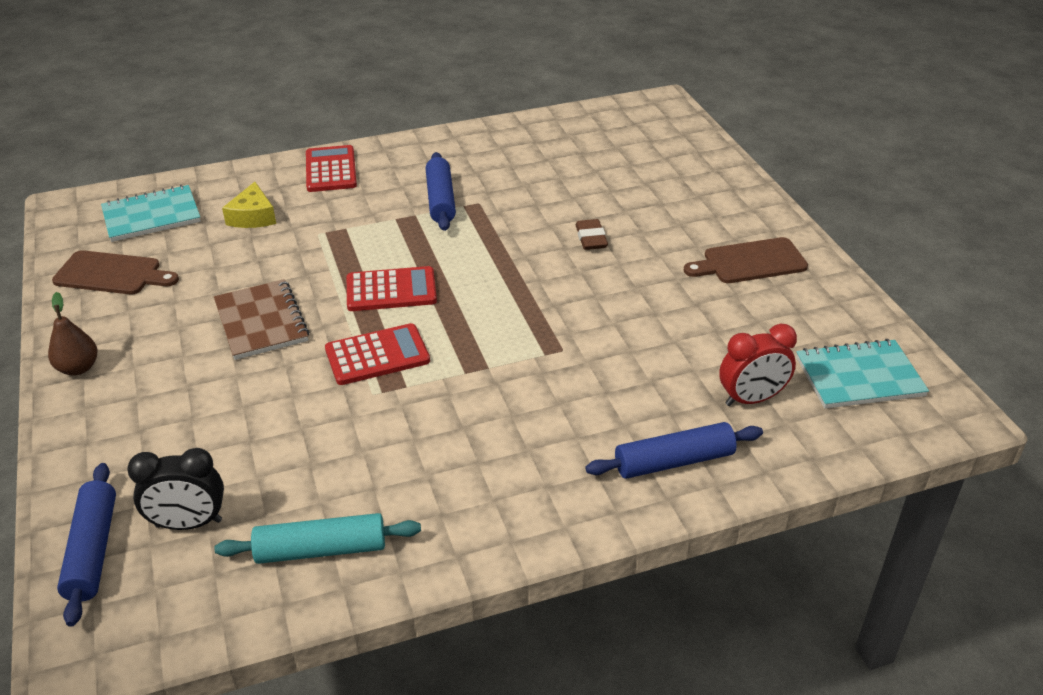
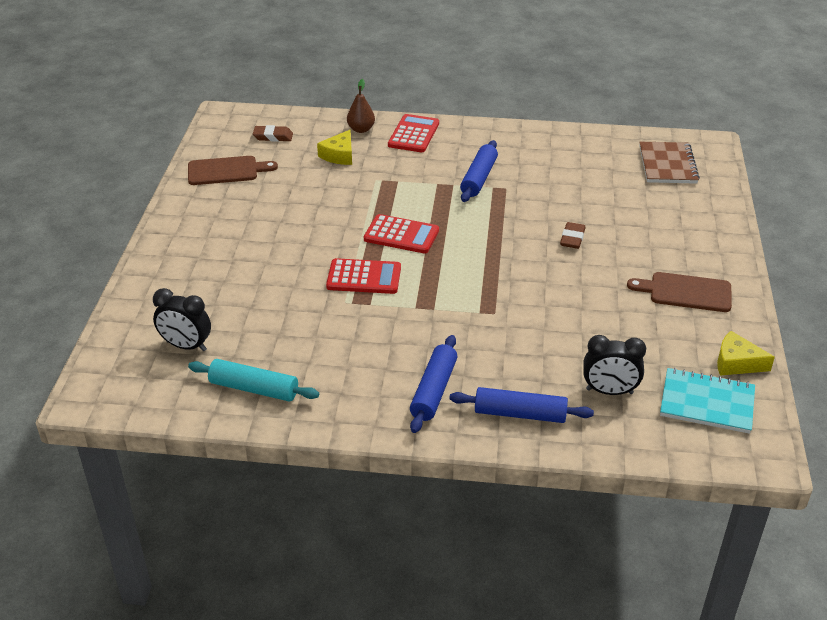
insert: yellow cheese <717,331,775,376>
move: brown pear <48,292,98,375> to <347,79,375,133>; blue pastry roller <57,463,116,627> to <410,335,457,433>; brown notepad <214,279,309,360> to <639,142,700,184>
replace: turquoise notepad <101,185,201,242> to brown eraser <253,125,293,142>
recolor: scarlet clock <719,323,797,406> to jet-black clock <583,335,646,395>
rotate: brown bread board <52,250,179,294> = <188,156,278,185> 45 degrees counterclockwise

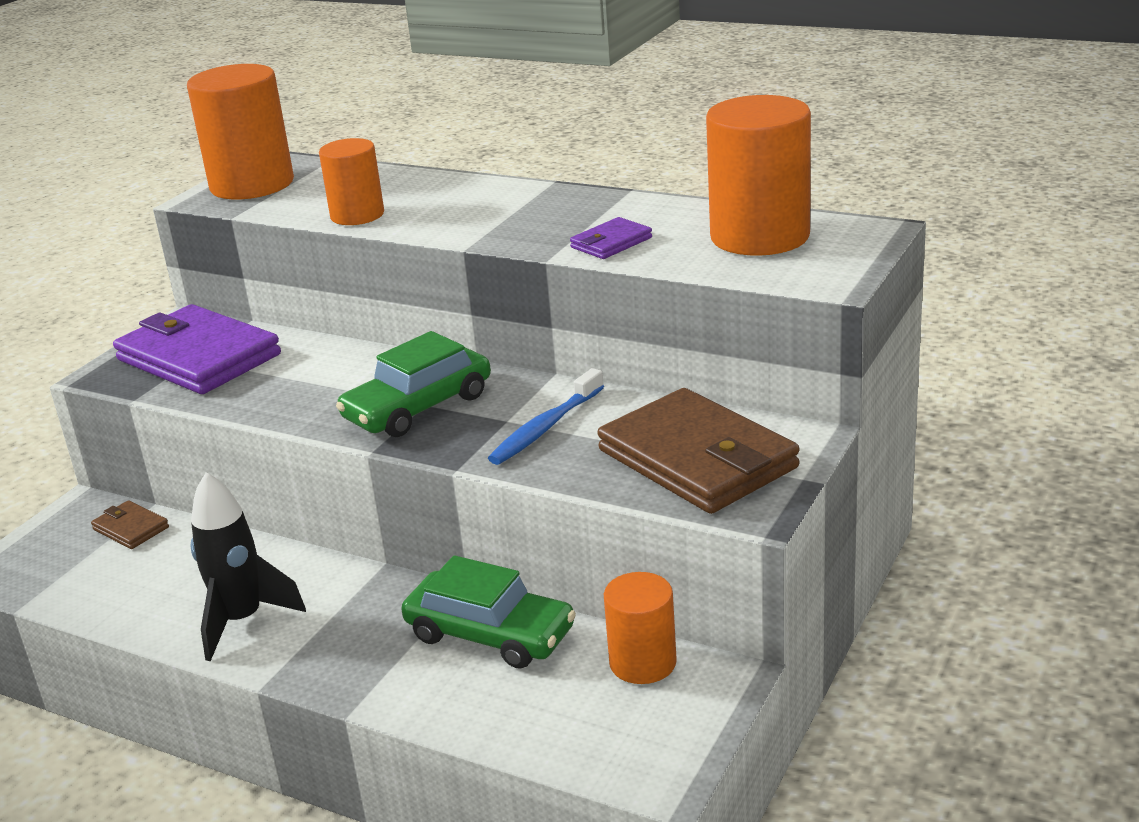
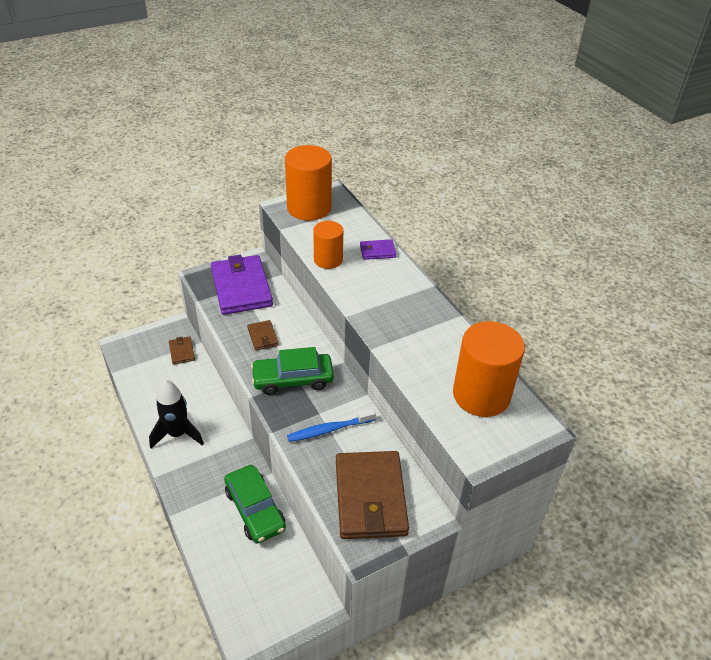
delete: bright orange cylinder shape <604,572,677,684>
insert: brown card wallet <247,320,279,351>
move: royal purple card wallet <570,217,652,259> to <360,239,396,260>

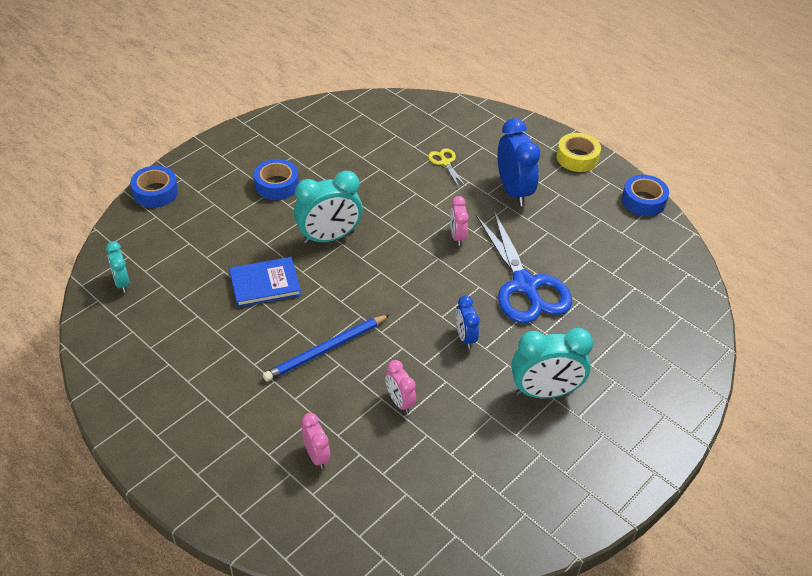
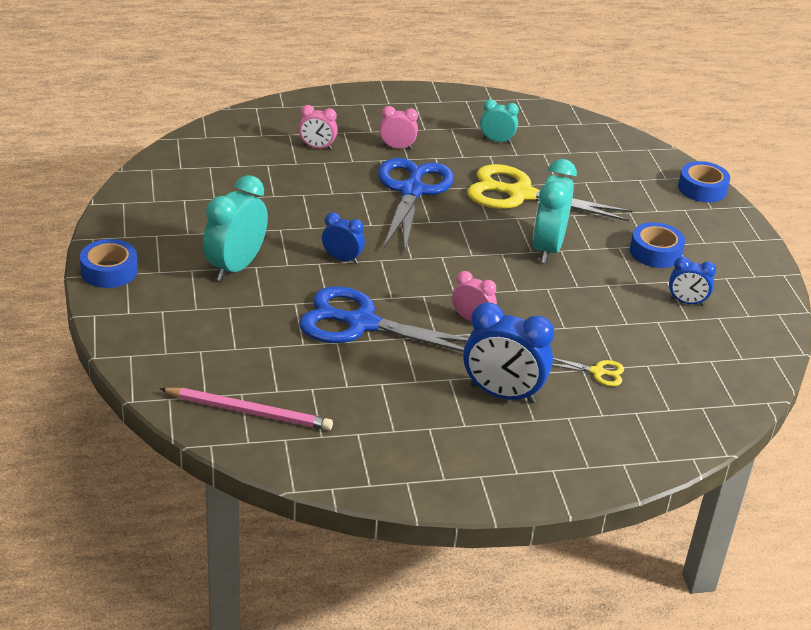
delete: yellow tape <556,133,601,172>
insert: rose-pink lead pencil <160,388,333,430>; blue clock <669,256,716,306>
move: turquoise clock <106,241,130,293> to <480,99,519,144>; rose-pink clock <385,360,417,414> to <379,106,418,150>; blue tape <622,175,669,216> to <80,239,138,288>
replace: blue book <229,257,301,307> to yellow pair of scissors <467,164,632,221>; blue lead pencil <263,314,390,382> to blue pair of scissors <378,158,454,252>

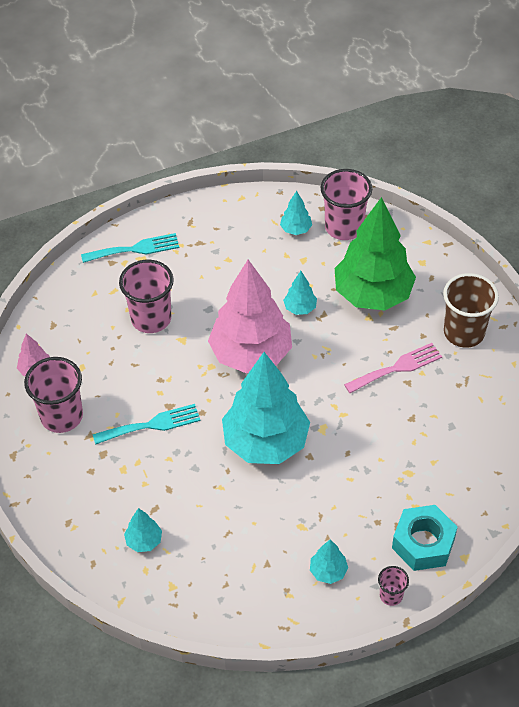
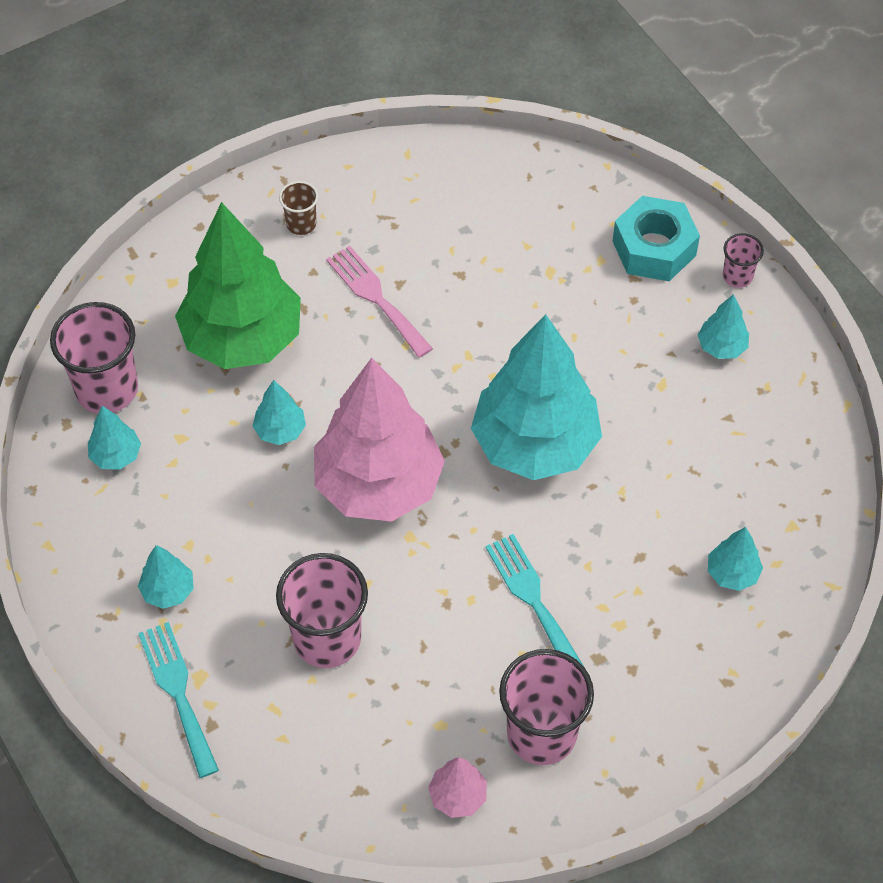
insert: turquoise fir tree <138,545,194,609>
resize: brown beaker <443,273,499,348> = <279,181,318,235> x0.50

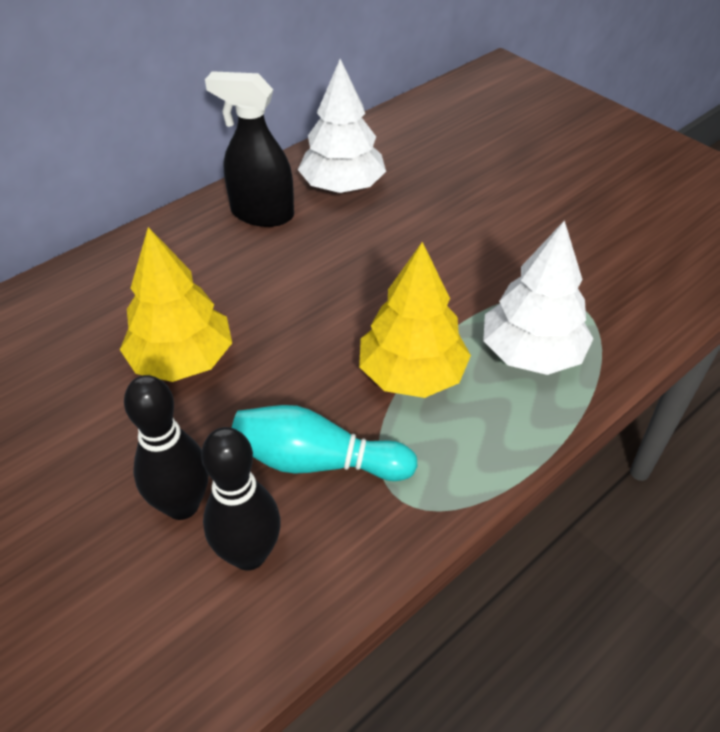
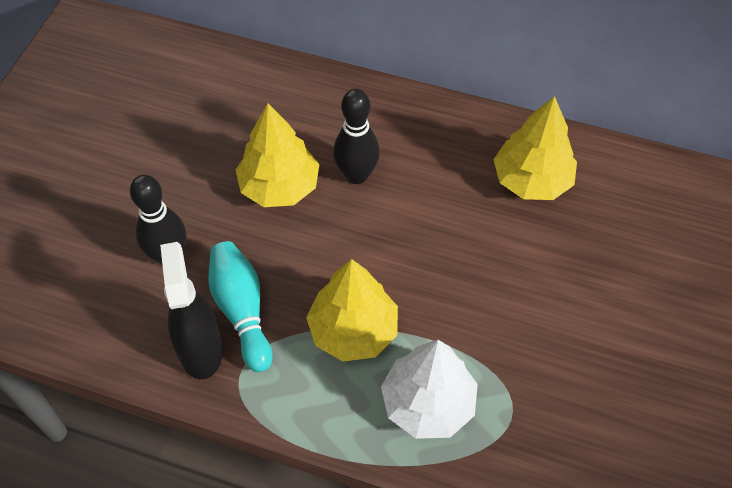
move: jet-black tenpin <201,427,281,571> to <333,89,380,184>; jet-black spray cleaner <205,71,294,227> to <160,242,223,379>
recolor: white fir tree <298,59,386,193> to yellow fir tree <493,96,577,200>

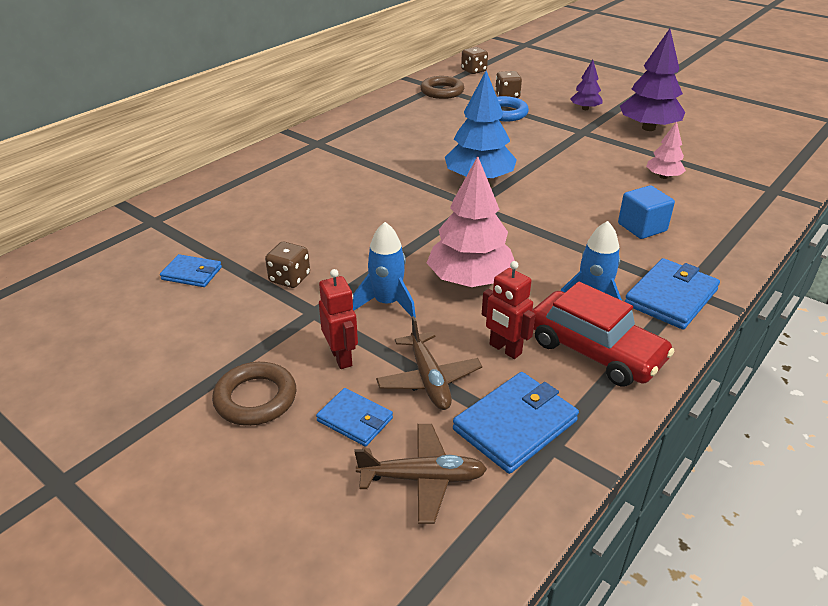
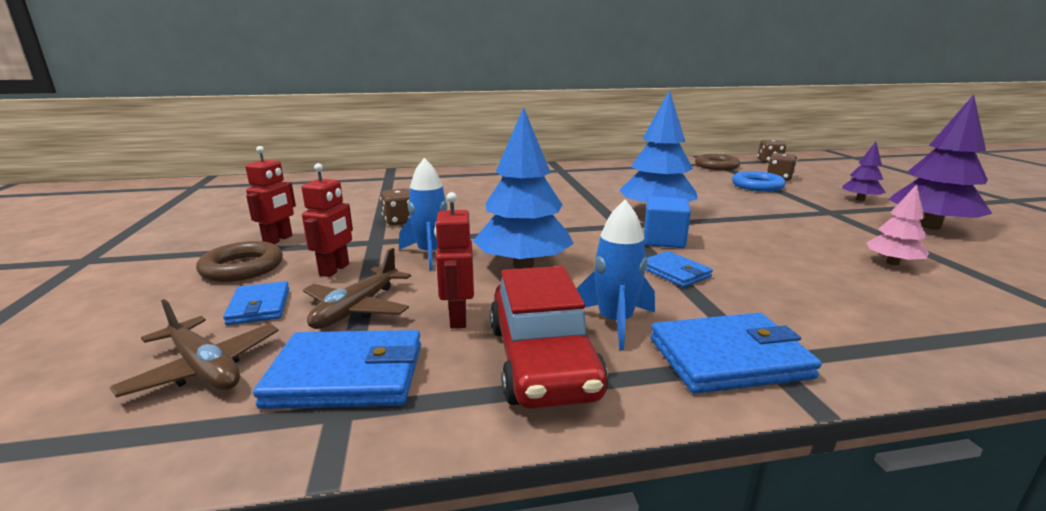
insert: scarlet robot <245,146,296,244>
move: blue card wallet <160,254,222,287> to <646,251,713,287>; blue block <618,185,675,239> to <644,197,691,248>
recolor: rose-pink fir tree <427,156,515,287> to blue fir tree <473,107,574,269>

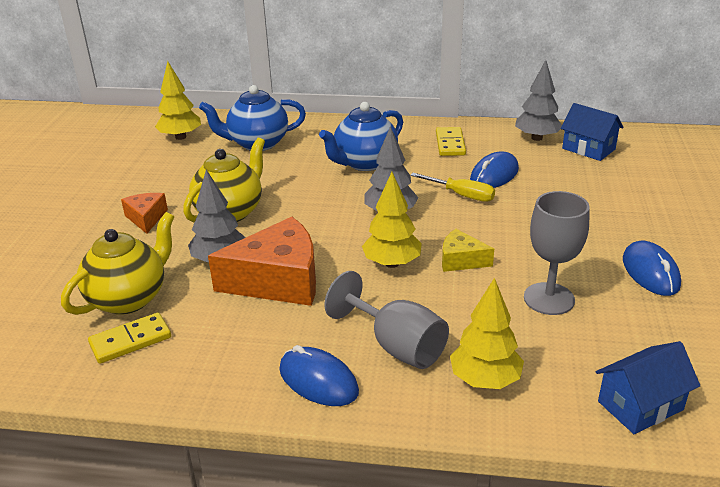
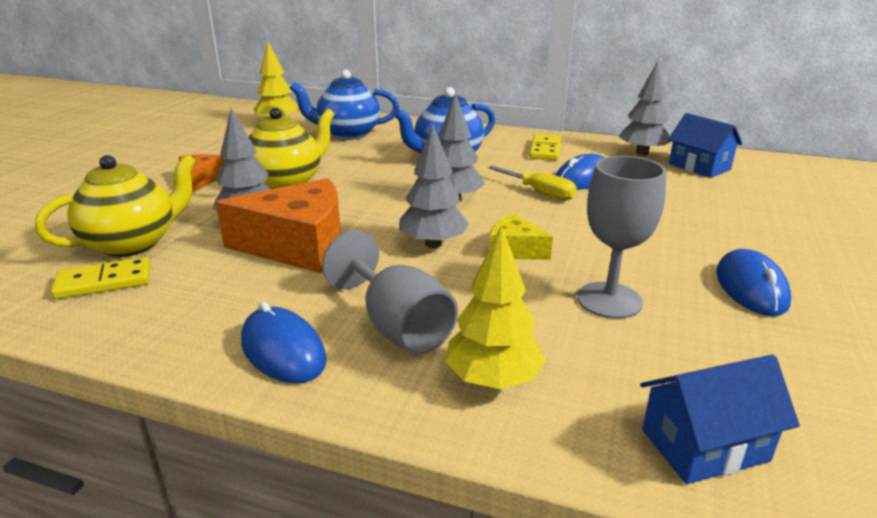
recolor: yellow fir tree <362,172,422,268> to ash-grey fir tree <399,124,469,248>

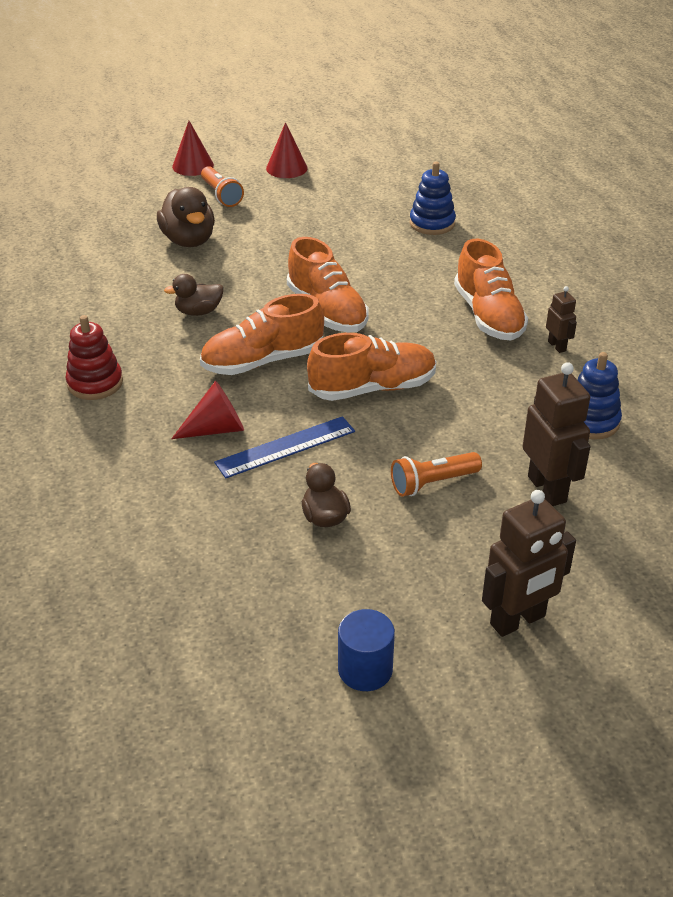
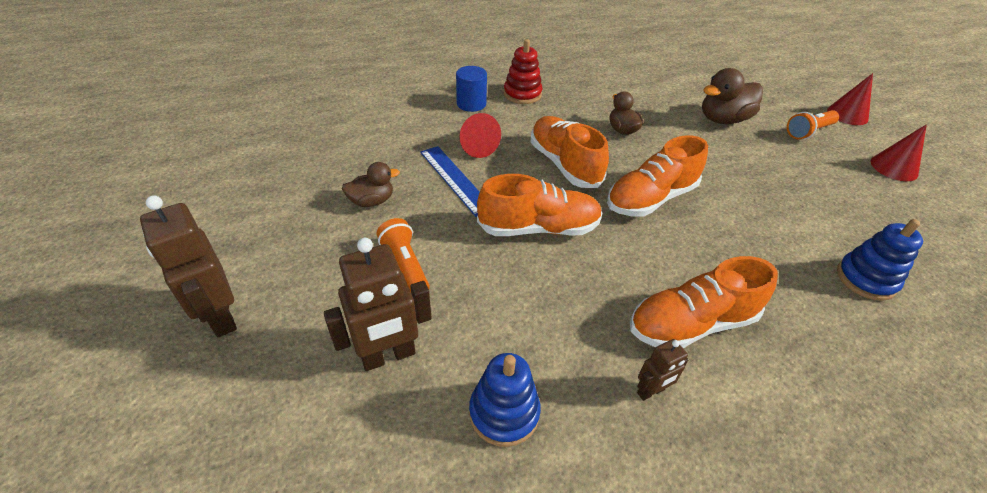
move: blue cylinder shape <338,609,395,691> to <456,66,487,112>
rotate: bright orange shoe <307,333,436,401> = <477,174,602,236> 75 degrees counterclockwise

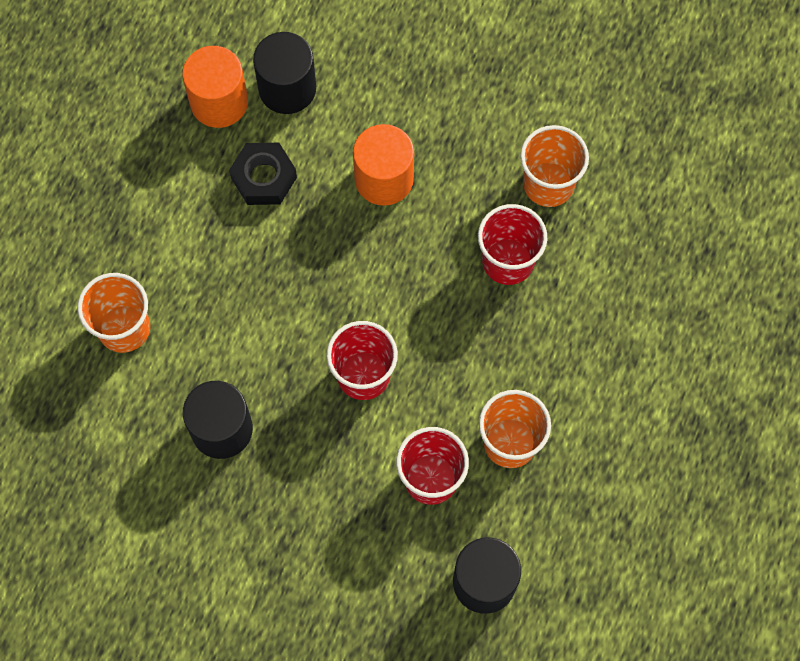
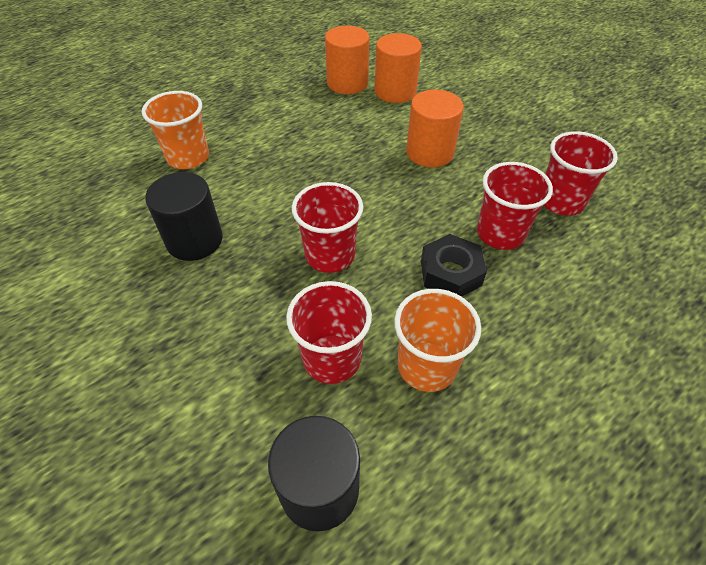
move: jet-black hexagon nut <229,143,297,205> to <421,234,487,297>
recolor: jet-black cylinder shape <253,32,316,114> to bright orange cylinder shape <375,33,422,103>; bright orange beaker <520,125,589,207> to scarlet beaker <543,131,618,215>

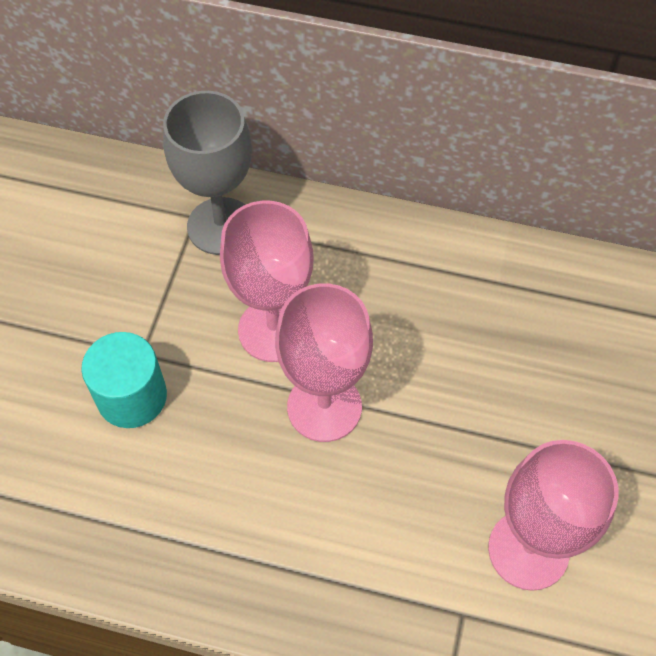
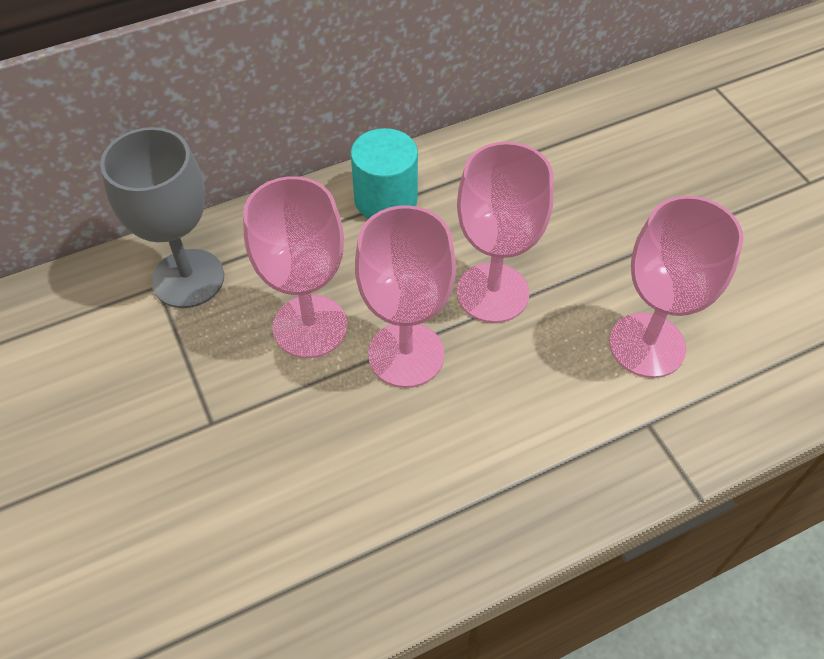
insert: rose-pink wine glass <457,142,554,323>
move: turquoise cylinder shape <81,332,167,428> to <351,128,418,219>

